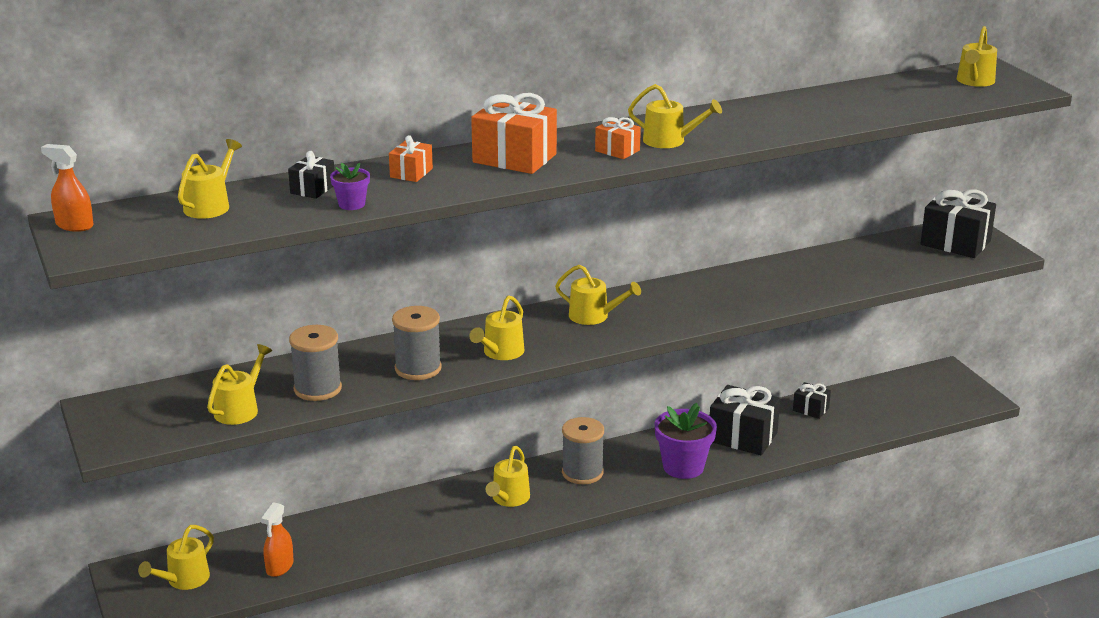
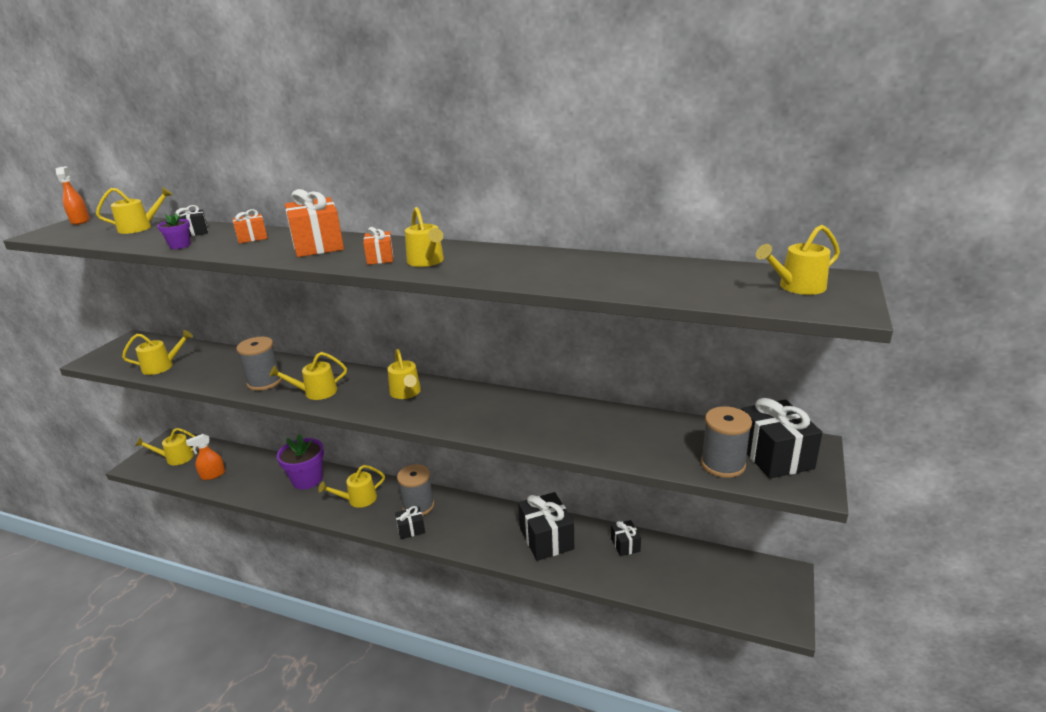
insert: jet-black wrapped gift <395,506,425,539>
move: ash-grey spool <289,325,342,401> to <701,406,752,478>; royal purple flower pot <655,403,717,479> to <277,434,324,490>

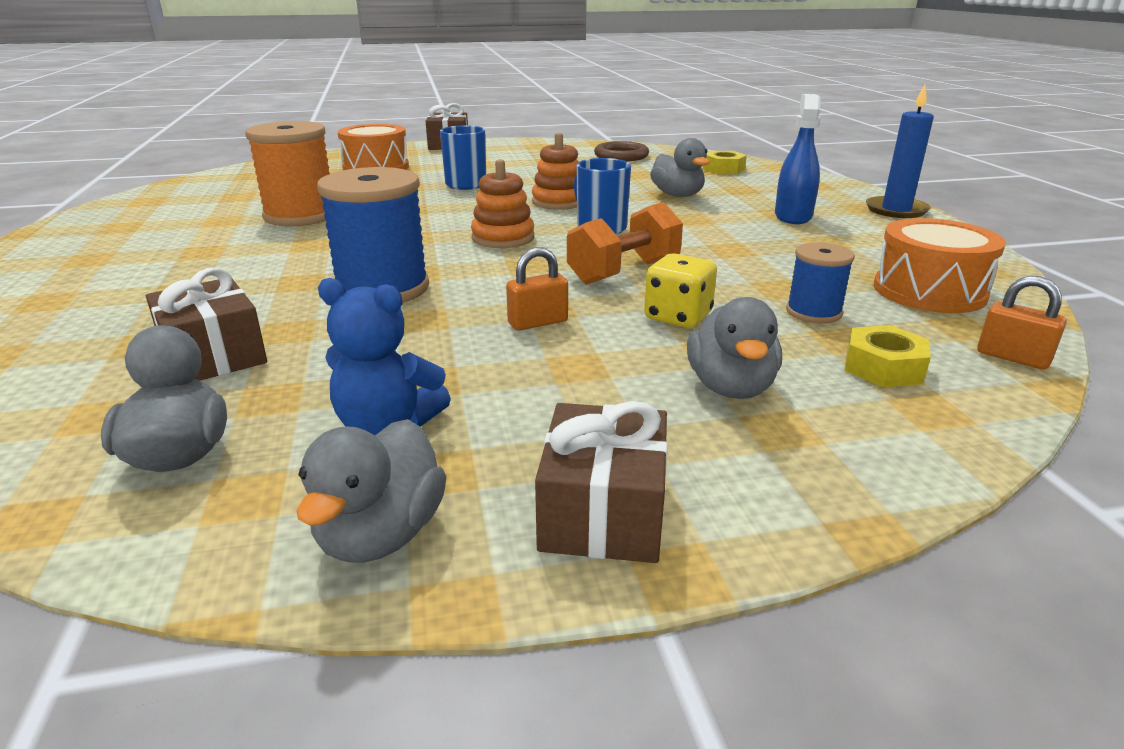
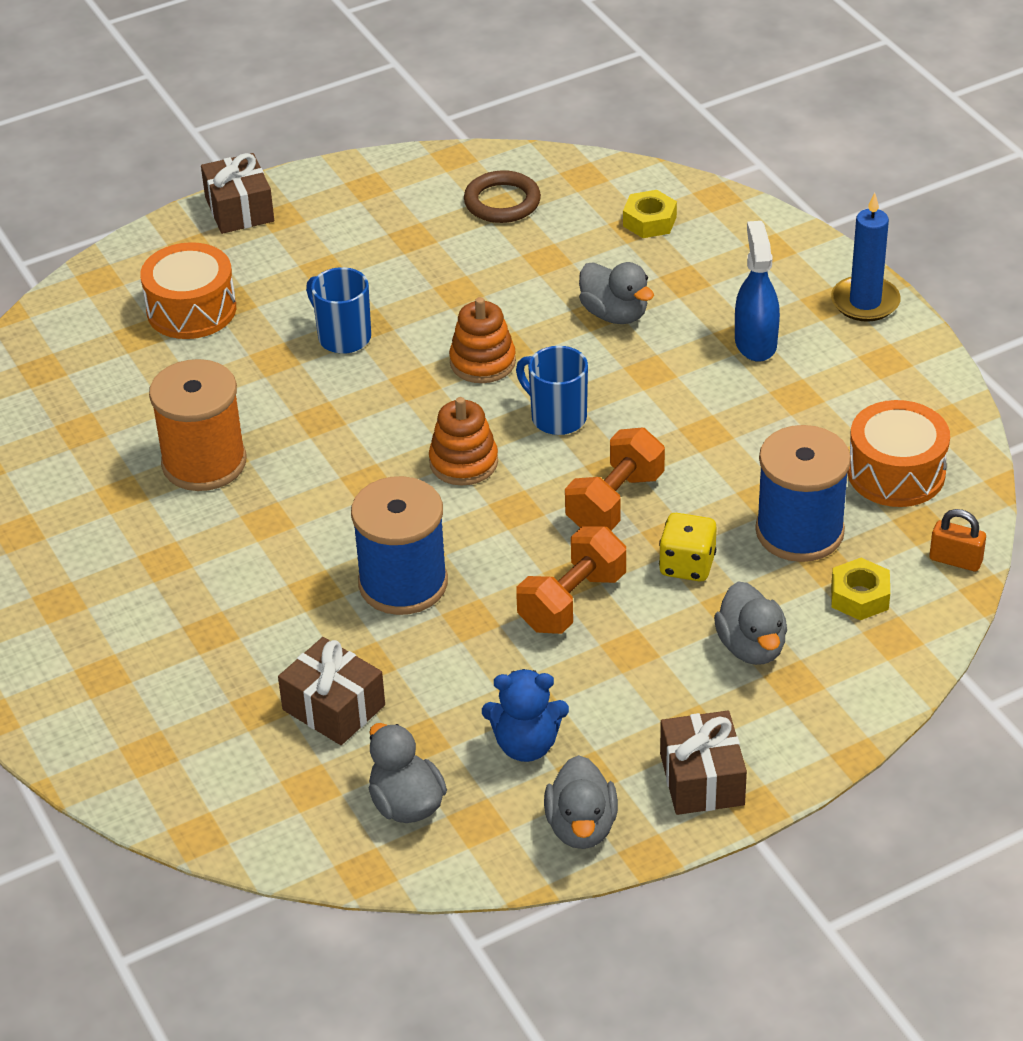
replace: bright orange lock <506,247,568,331> to bright orange dumbbell <516,526,626,634>
resize: blue spool <786,242,855,323> = <755,425,851,562> x1.84

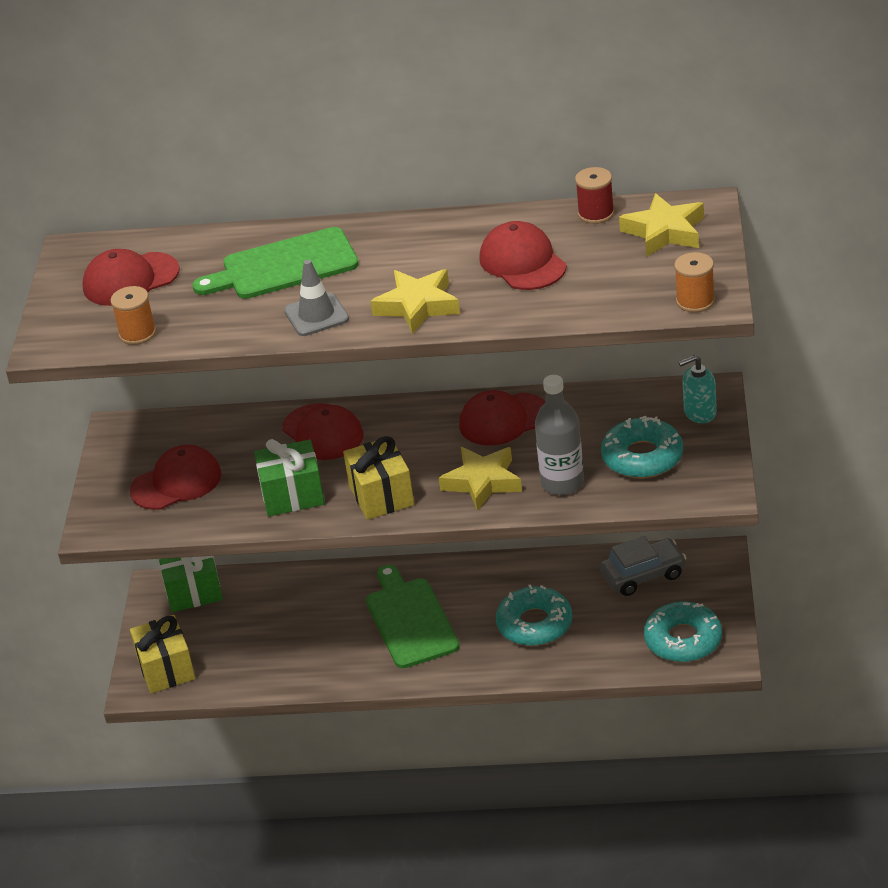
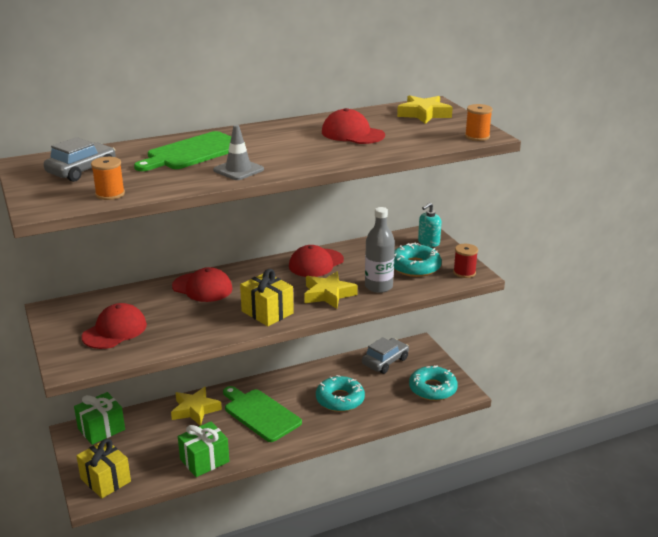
move: leaf-green wrapped gift <254,439,325,516> to <178,422,229,477>; yellow five-pointed star <370,269,460,334> to <171,387,222,426>; scarlet spool <575,167,614,224> to <453,244,478,278>
replace: scarlet cap <82,249,180,306> to ash-grey automobile <44,137,116,182>

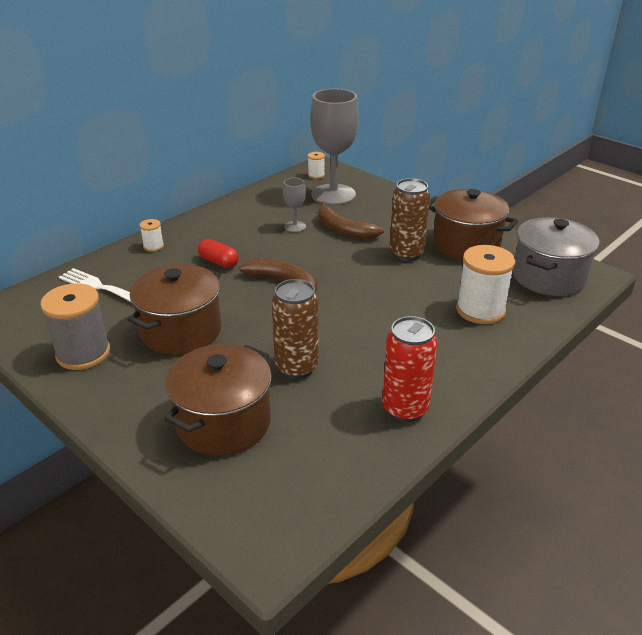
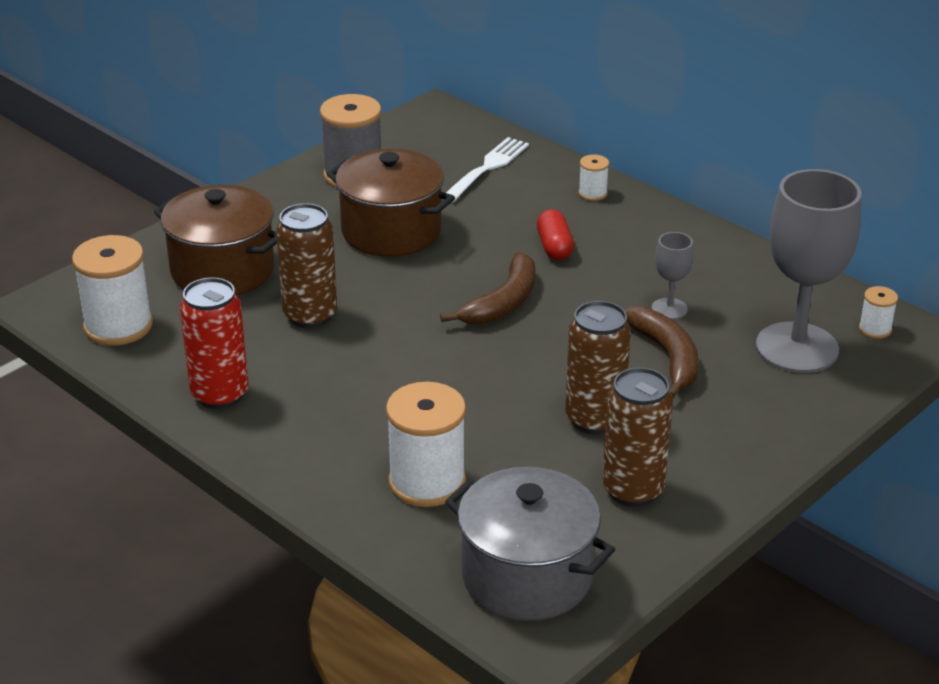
insert: white spool <72,235,153,346>
replace: brown stockpot <429,189,518,260> to brown can <602,367,673,507>
rotate: scarlet capsule <198,239,239,268> = <537,209,574,260> 45 degrees counterclockwise; brown banana <319,201,384,239> = <624,306,699,398> 120 degrees clockwise

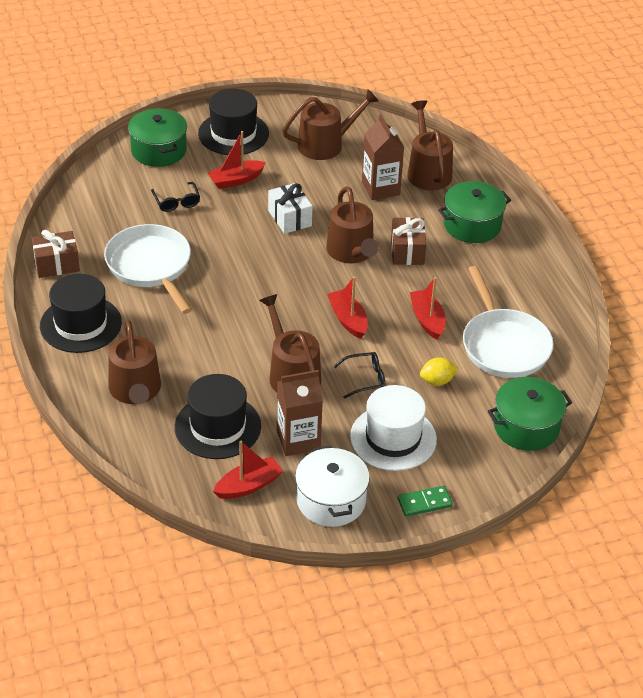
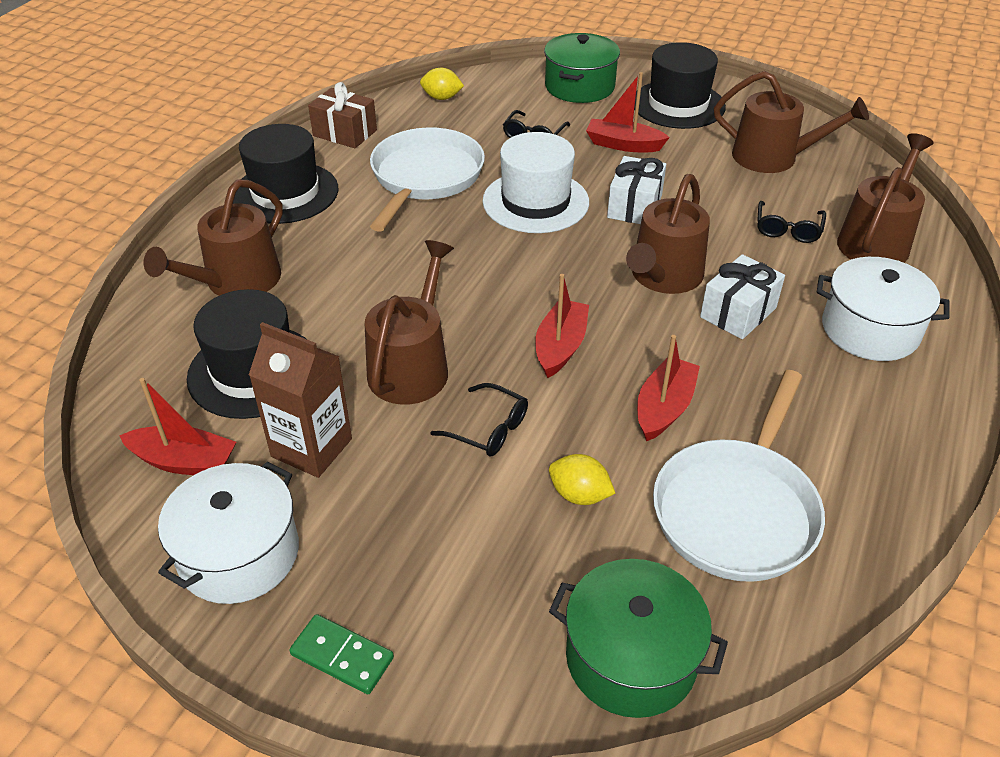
insert: yellow lemon <420,68,464,100>
move: white tall hat <350,385,437,471> to <483,132,589,233>
replace: brown milk carton <362,114,404,200> to jet-black spectacles <757,201,826,243>
recolor: brown wrapped gift <391,217,426,265> to white wrapped gift <700,254,785,339>; leaf-green stockpot <438,181,511,243> to white stockpot <817,257,949,361>

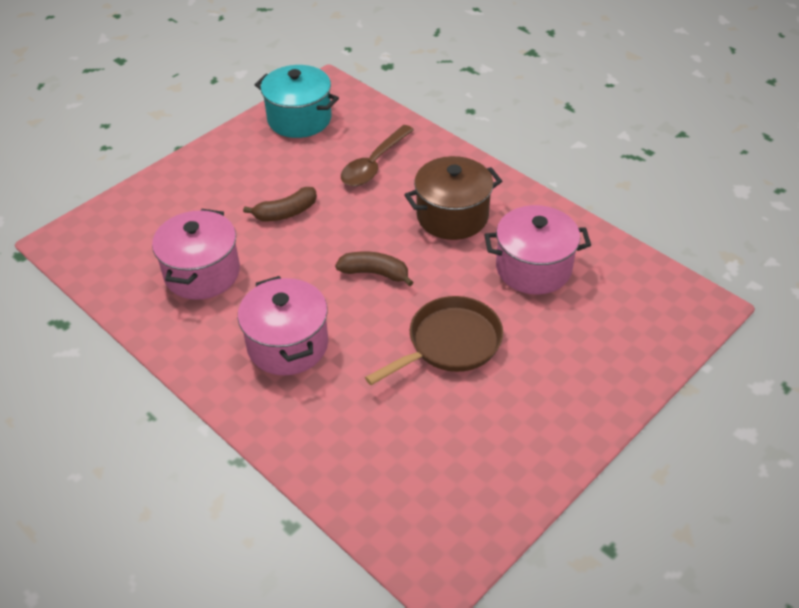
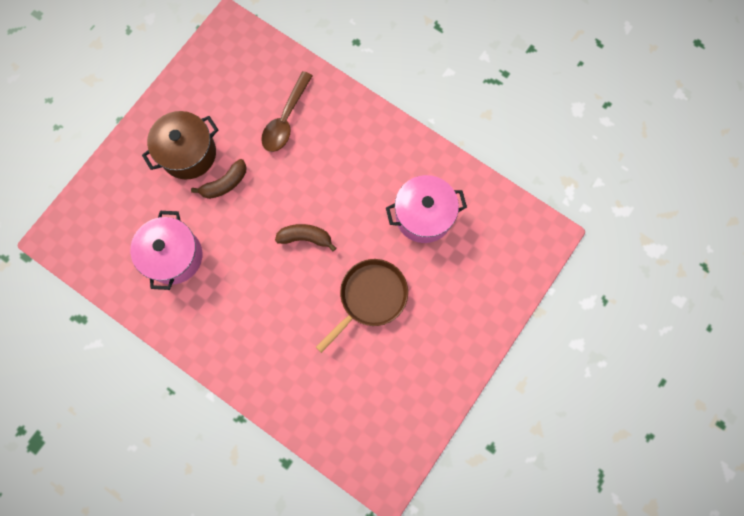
delete: rose-pink stockpot <238,276,328,375>; turquoise stockpot <255,65,339,138>
move: brown stockpot <404,156,502,240> to <142,111,218,179>

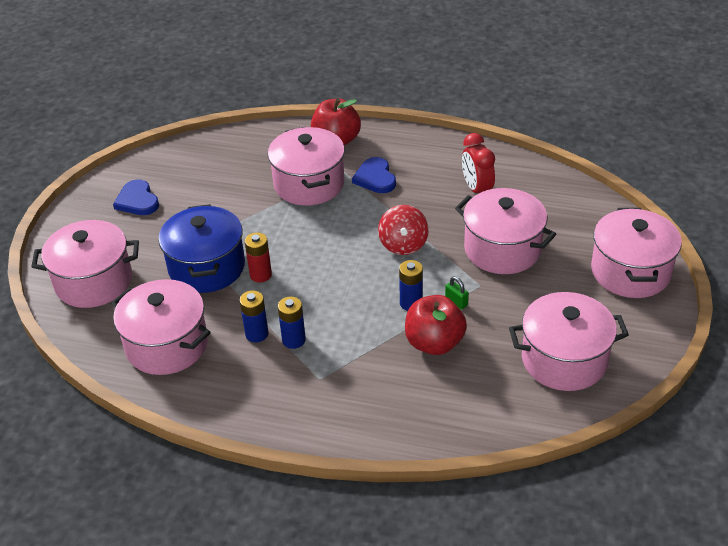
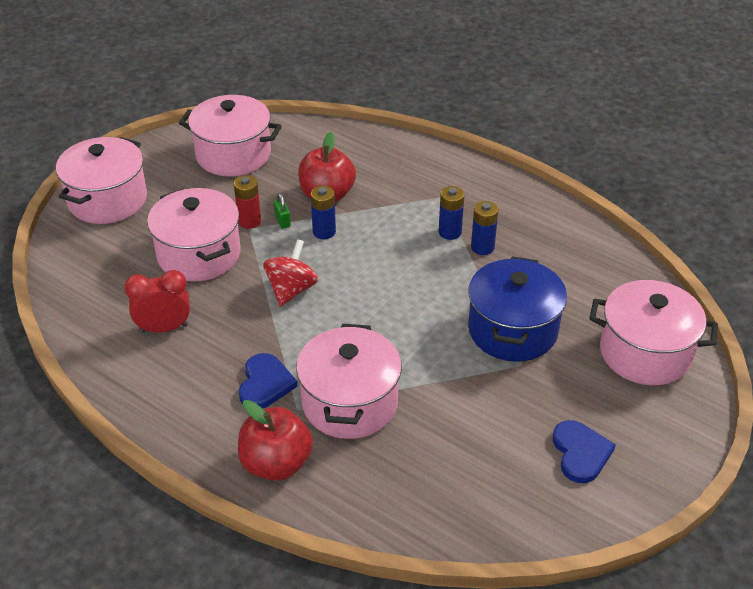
delete: rose-pink stockpot <112,279,211,375>
move: scarlet battery <245,232,272,283> to <234,175,261,229>
rotate: scarlet clock <462,133,495,193> = <124,270,190,333> 105 degrees counterclockwise

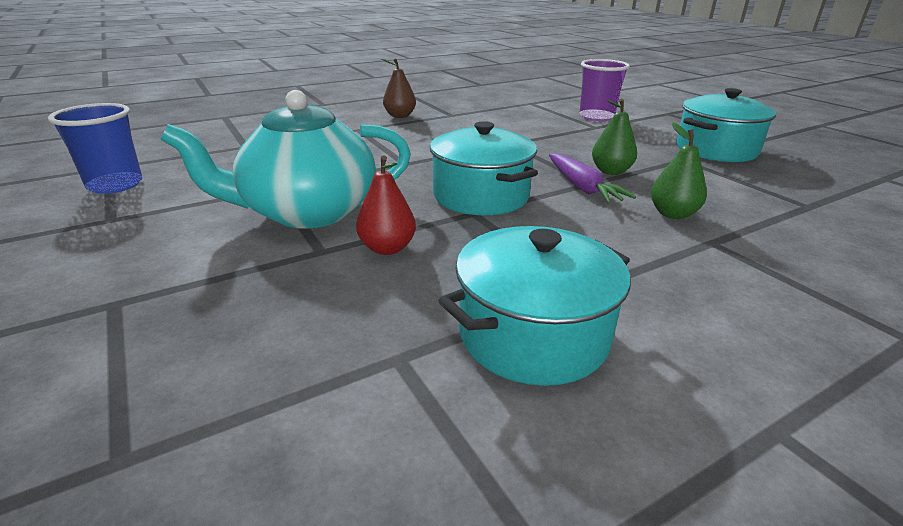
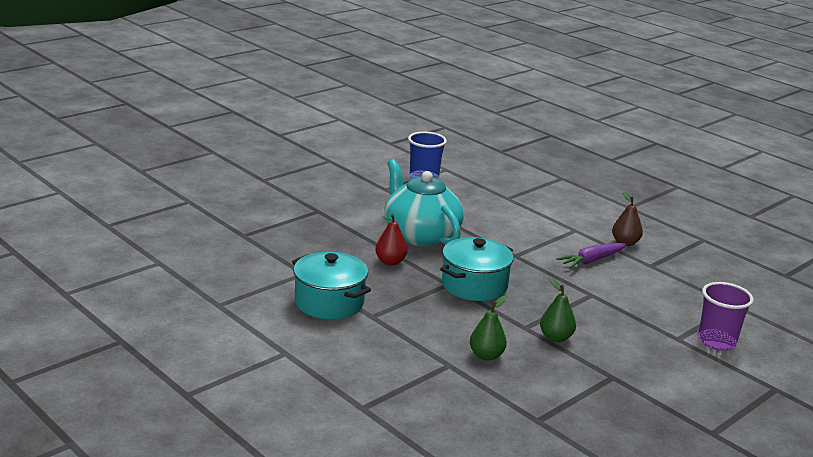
delete: turquoise stockpot <676,88,776,162>
move: royal purple toy carrot <549,153,636,203> to <557,243,626,268>

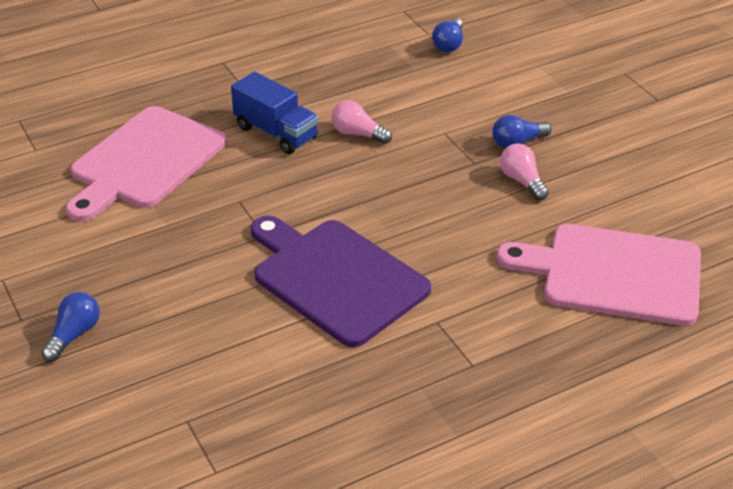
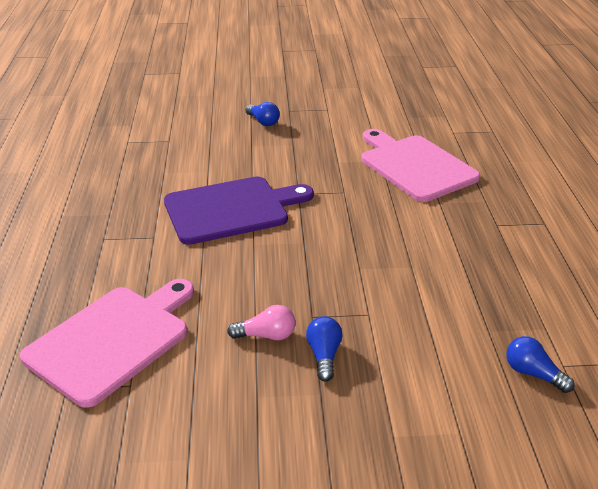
delete: blue toy truck <231,72,319,154>; rose-pink bulb <332,100,392,144>

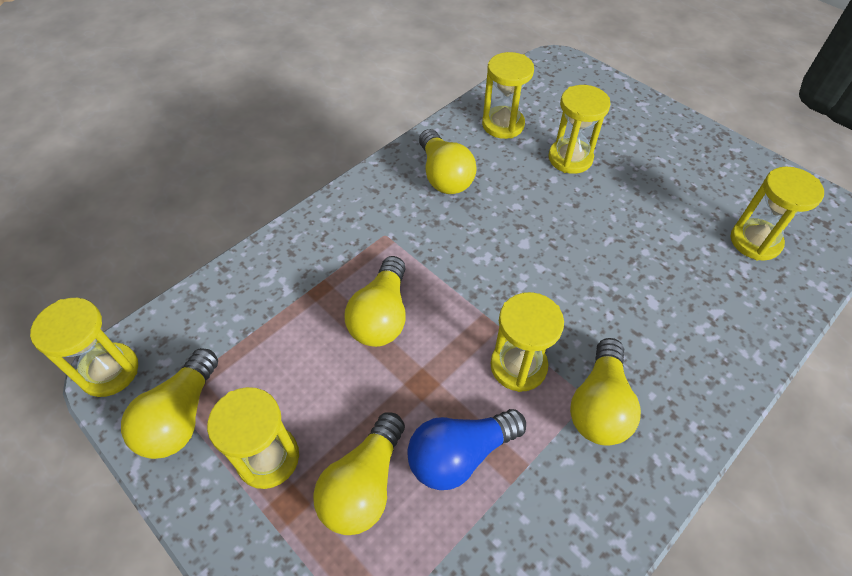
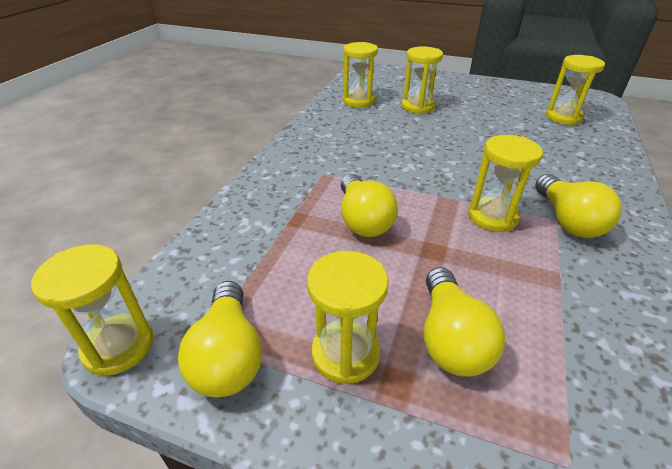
delete: blue bulb <407,409,526,490>; yellow bulb <419,129,477,194>

